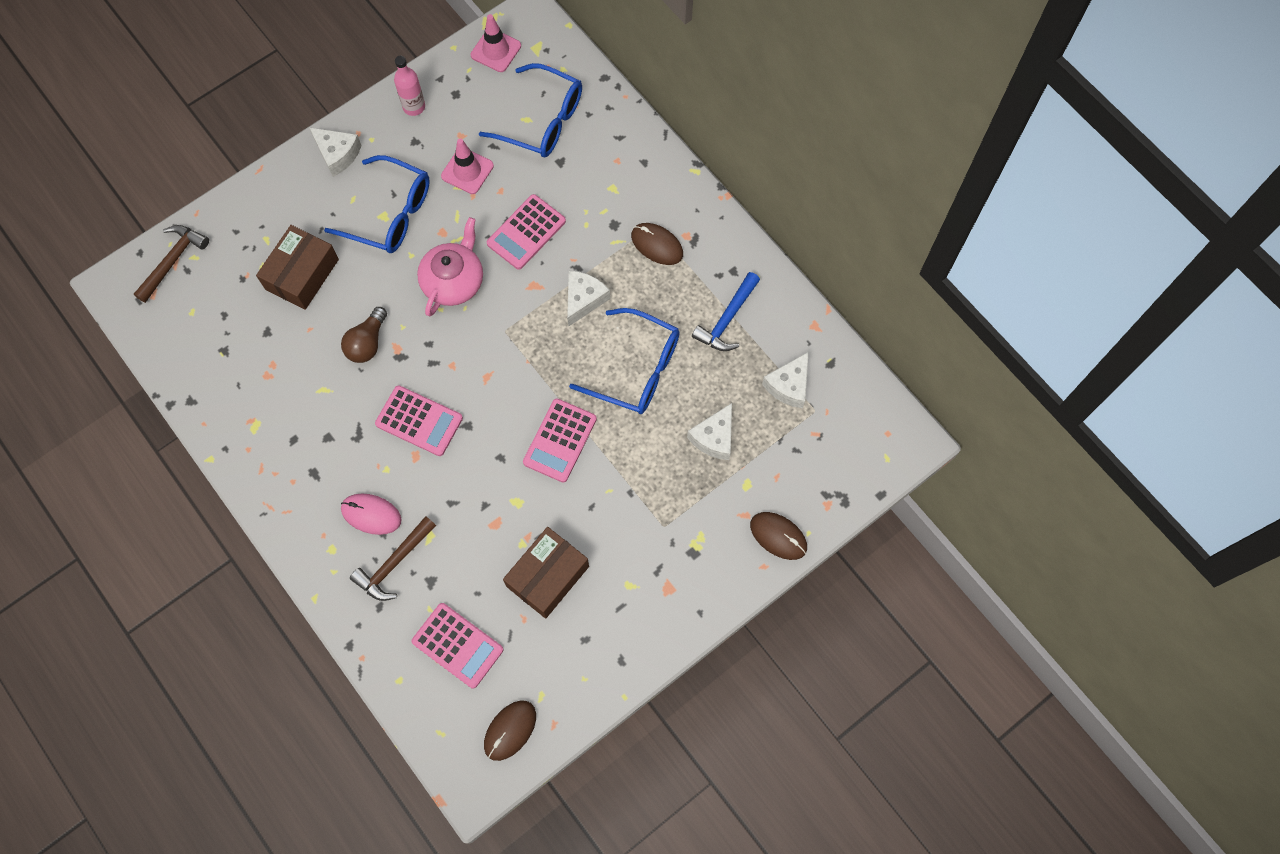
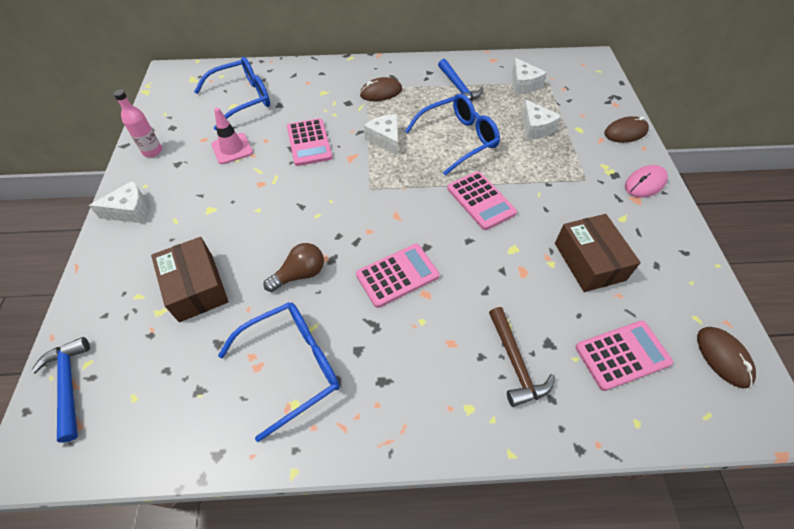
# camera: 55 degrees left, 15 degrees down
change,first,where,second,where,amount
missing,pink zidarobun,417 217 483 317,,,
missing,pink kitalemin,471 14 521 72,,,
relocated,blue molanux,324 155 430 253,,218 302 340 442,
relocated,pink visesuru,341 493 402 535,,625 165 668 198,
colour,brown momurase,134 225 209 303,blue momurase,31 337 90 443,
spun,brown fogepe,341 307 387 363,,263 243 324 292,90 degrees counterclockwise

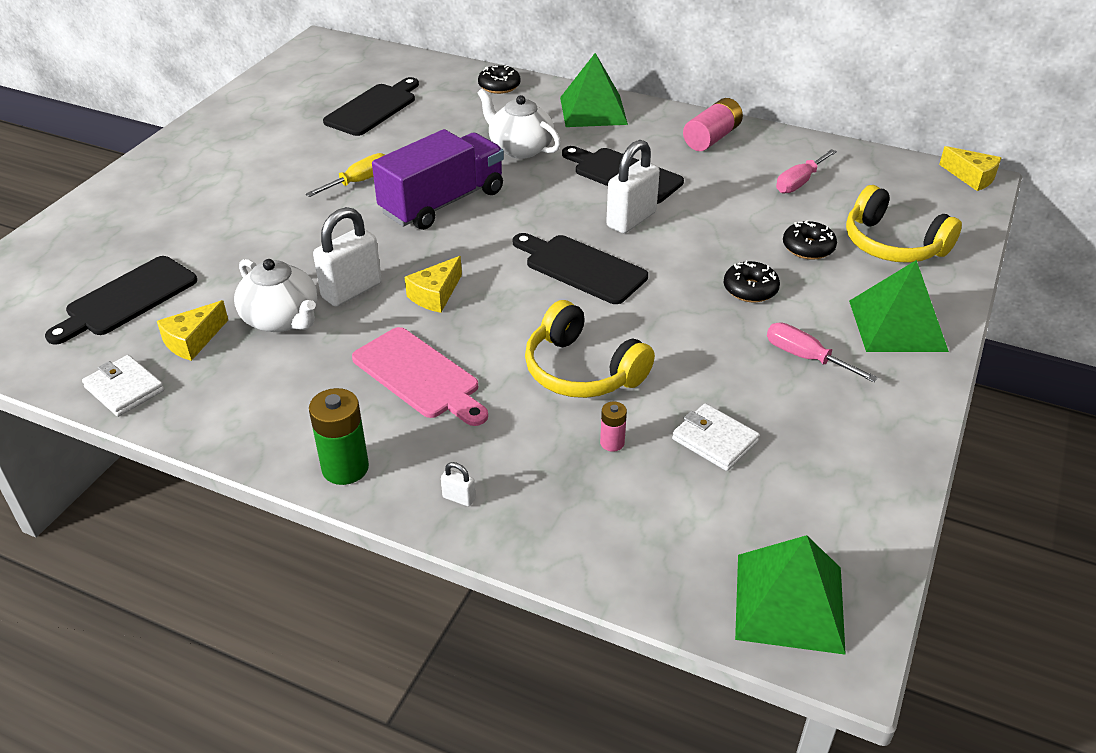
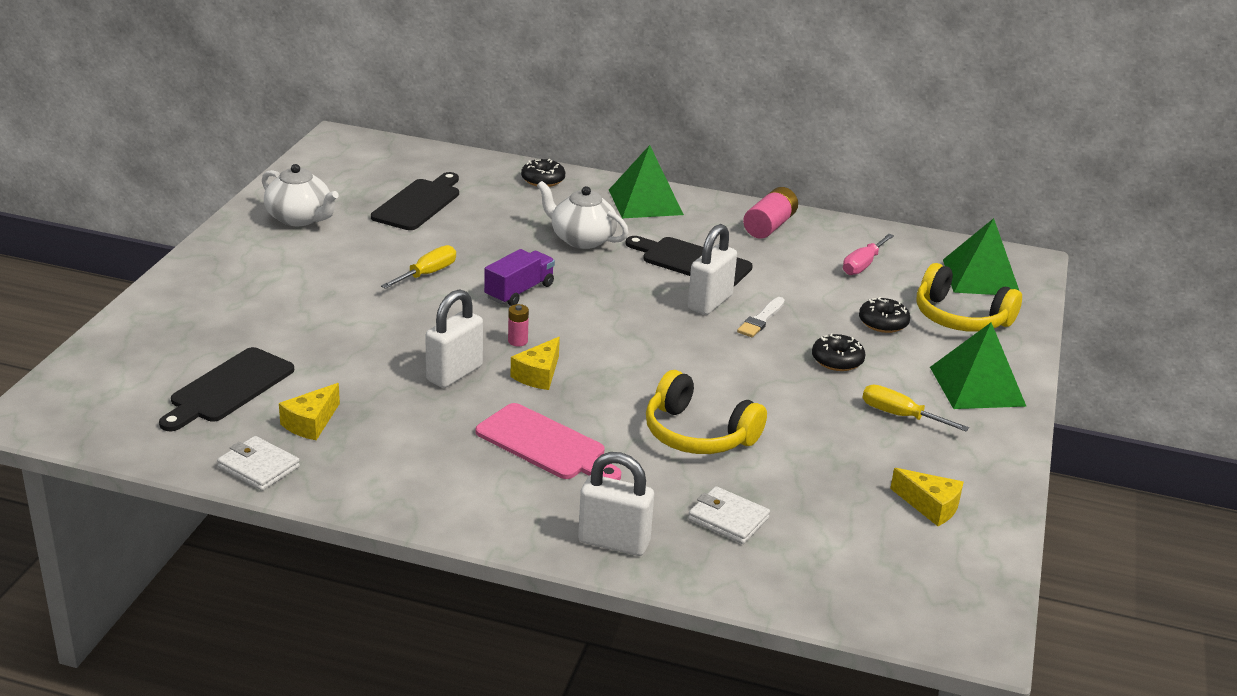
# camera: 10 degrees left, 10 degrees down
change,first,where,second,where,amount
missing,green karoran,309 388 369 485,,,
missing,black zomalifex,513 233 648 304,,,
appeared,,,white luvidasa,737 297 785 337,
relocated,white zidarobun,234 259 317 332,,262 164 339 226,
relocated,pink karoran,600 402 627 452,,508 304 529 346,
relocated,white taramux,672 403 760 471,,688 486 770 544,
relocated,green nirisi,735 535 846 655,,943 218 1019 295,
relocated,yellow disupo,939 146 1001 191,,890 468 964 526,
colour,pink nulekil,767 322 878 382,yellow nulekil,863 385 969 431,
size,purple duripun,372 129 504 230,,484 249 555 306,x0.59
size,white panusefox,441 462 476 507,,578 452 654 556,x2.33

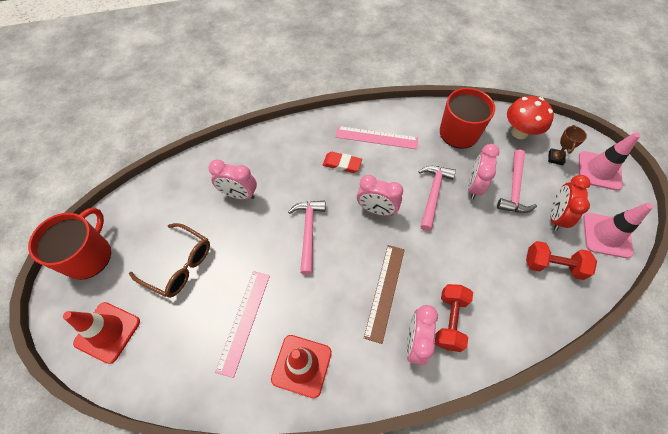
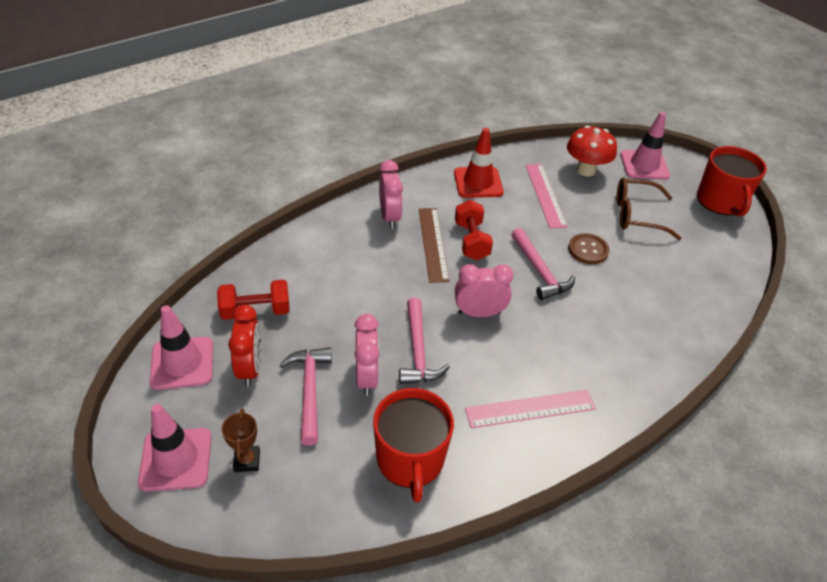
# camera: 155 degrees right, 15 degrees down
change,first,where,second,where,amount
missing,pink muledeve,208 160 257 200,,,
missing,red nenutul,323 152 362 173,,,
appeared,,,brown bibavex,568 233 609 264,
relocated,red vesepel,434 284 473 352,,455 200 493 260,
relocated,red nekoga,507 96 554 139,,567 125 617 177,
colour,red kitalemin,63 302 140 364,pink kitalemin,620 112 670 180,

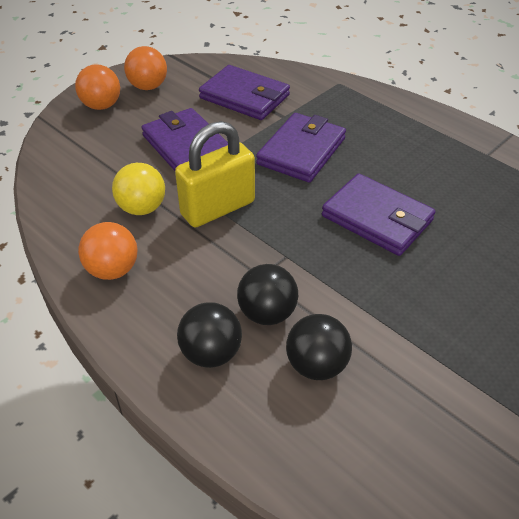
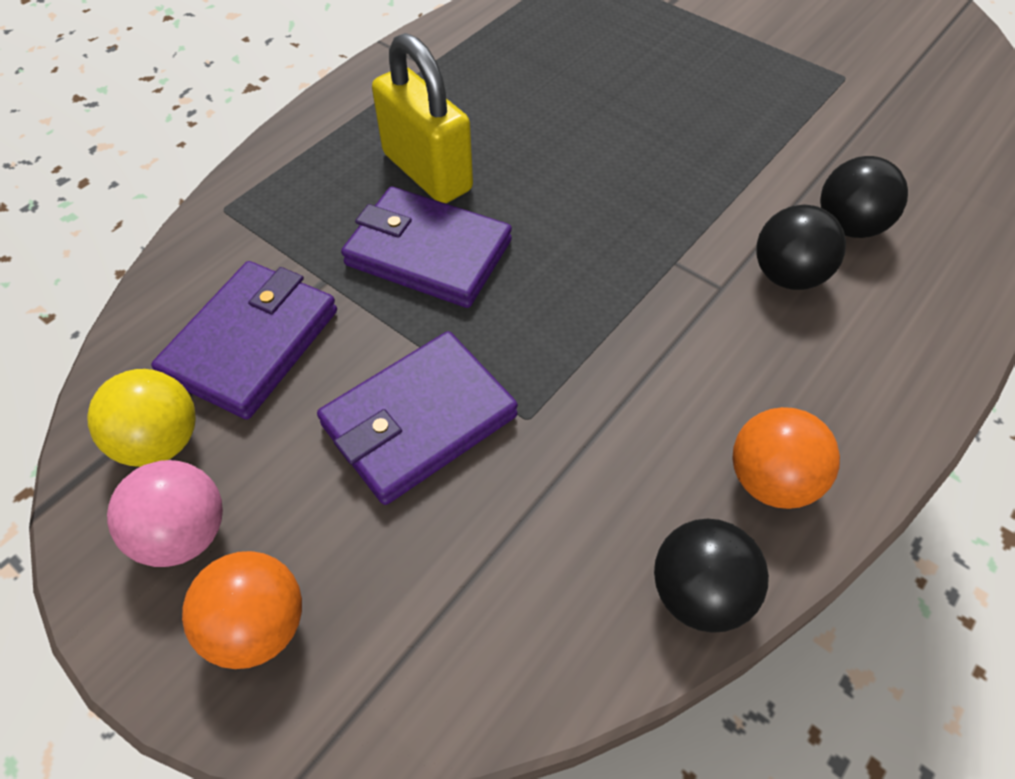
# camera: 95 degrees left, 10 degrees up
change,first,where,second,where,amount
missing,purple taramux,322 174 435 256,,,
relocated,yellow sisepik,112 163 165 215,,87 369 196 467,
relocated,yellow panusefox,175 121 255 227,,372 33 473 203,
relocated,black sisepik,177 302 242 368,,654 519 769 633,
colour,orange sisepik,124 46 167 90,pink sisepik,107 460 223 567,

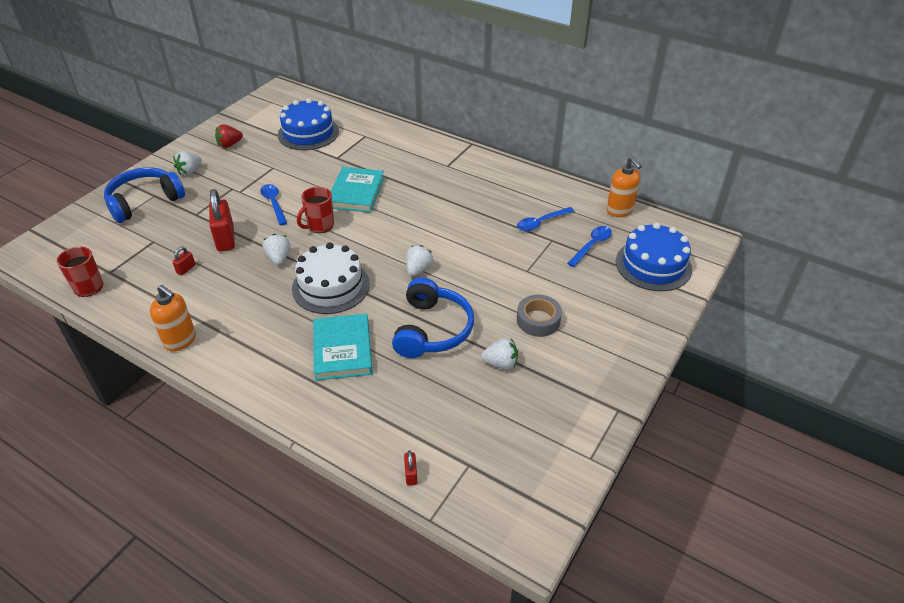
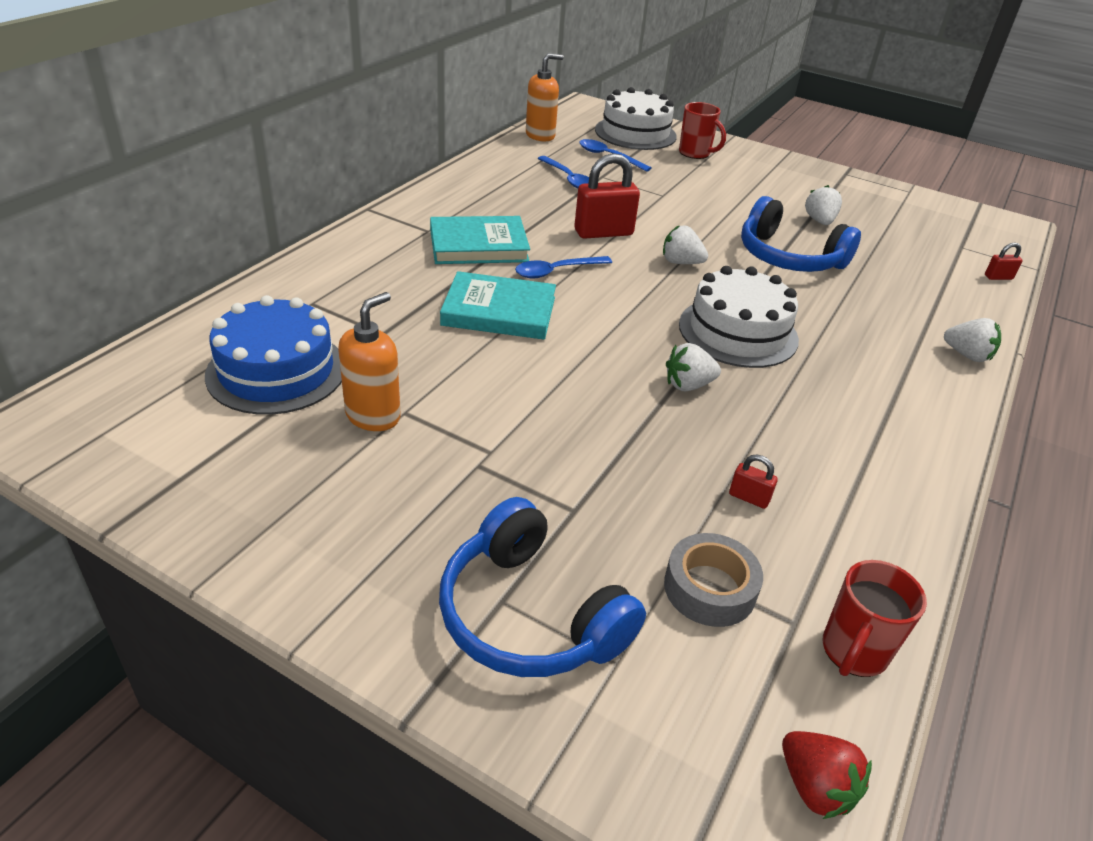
# camera: 95 degrees left, 5 degrees down
change,first,where,second,where,amount
relocated,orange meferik,150 285 196 352,,338 292 401 431,
relocated,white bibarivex,173 151 202 175,,944 318 1001 362,
relocated,red panusefox,209 189 235 251,,574 153 640 239,
relocated,red bibarivex,215 124 243 148,,782 731 872 819,
relocated,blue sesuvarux,260 184 287 225,,515 256 612 279,
relocated,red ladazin,297 187 334 233,,679 102 726 159,
relocated,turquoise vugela,313 314 373 381,,430 216 530 264,
relocated,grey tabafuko,517 295 562 337,,664 533 763 627,
colour,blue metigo,616 223 692 291,white metigo,595 87 677 150,
spun,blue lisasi,392 277 474 358,,741 196 861 272,150 degrees counterclockwise

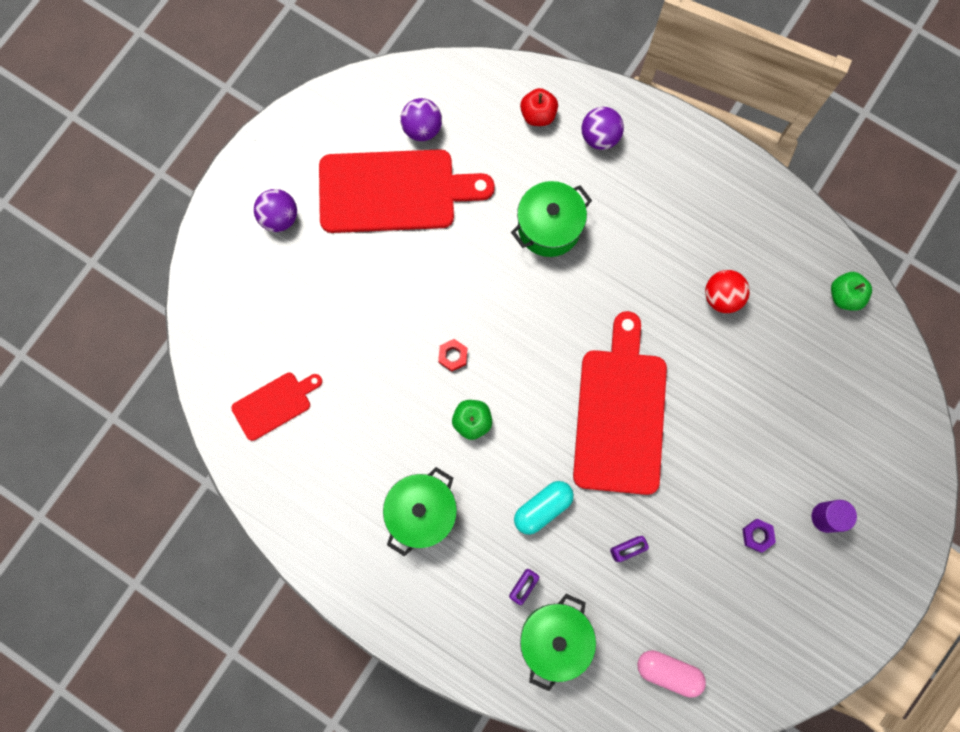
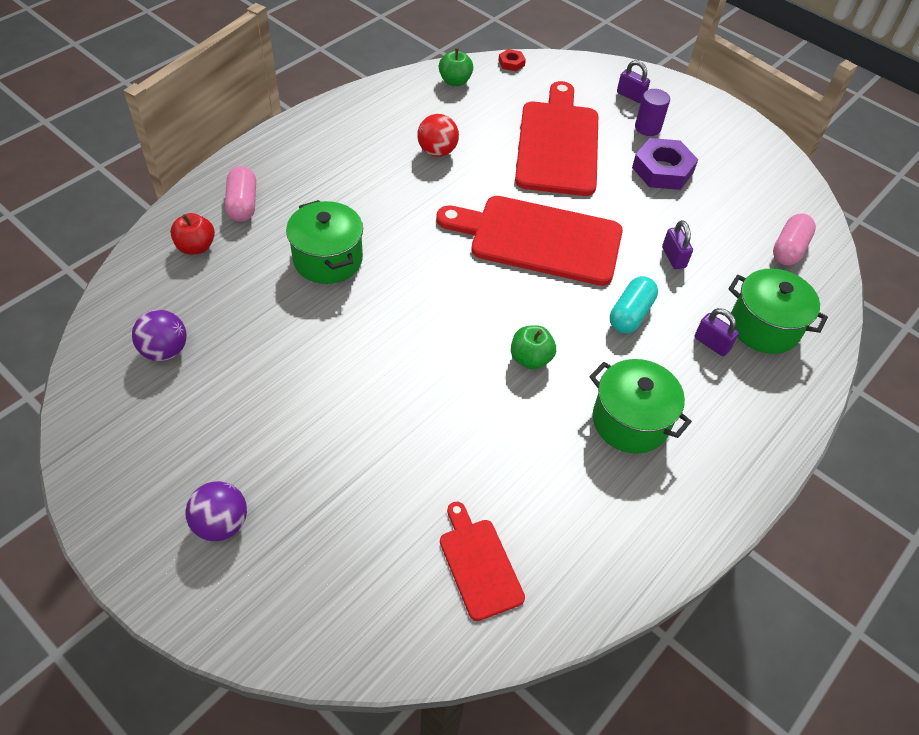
# camera: 85 degrees left, 25 degrees down
change,first,where,second,where,amount
appeared,,,purple panusefox,617 60 650 103,
relocated,red zomalifex,319 149 495 233,,515 81 598 196,
relocated,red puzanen,438 339 468 372,,498 49 526 71,
exchanged,purple sisepik,582 107 624 150,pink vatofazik,225 166 256 222,
spun,turquoise vatofazik,514 481 574 535,,610 276 658 334,60 degrees clockwise
size,purple puzanen,742 519 776 553,,632 138 698 190,x2.06

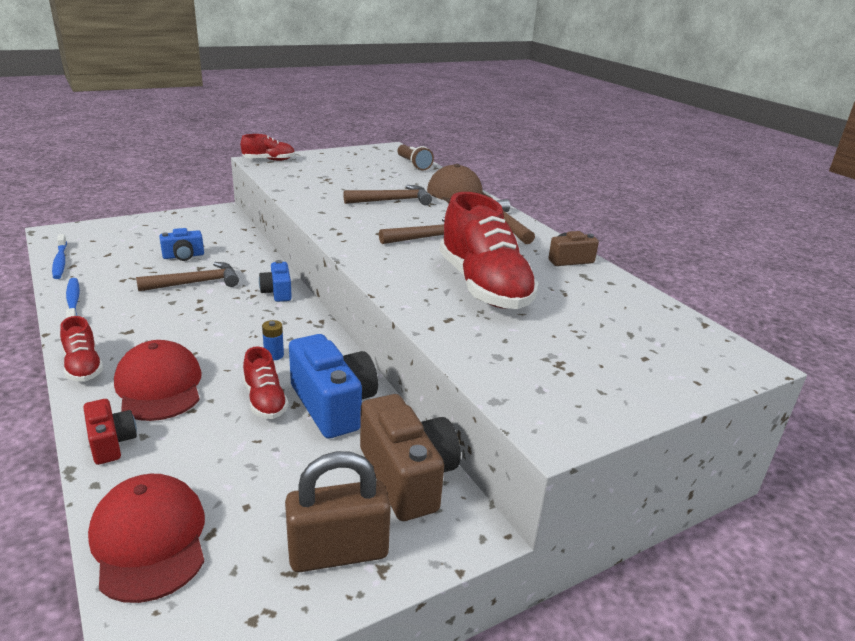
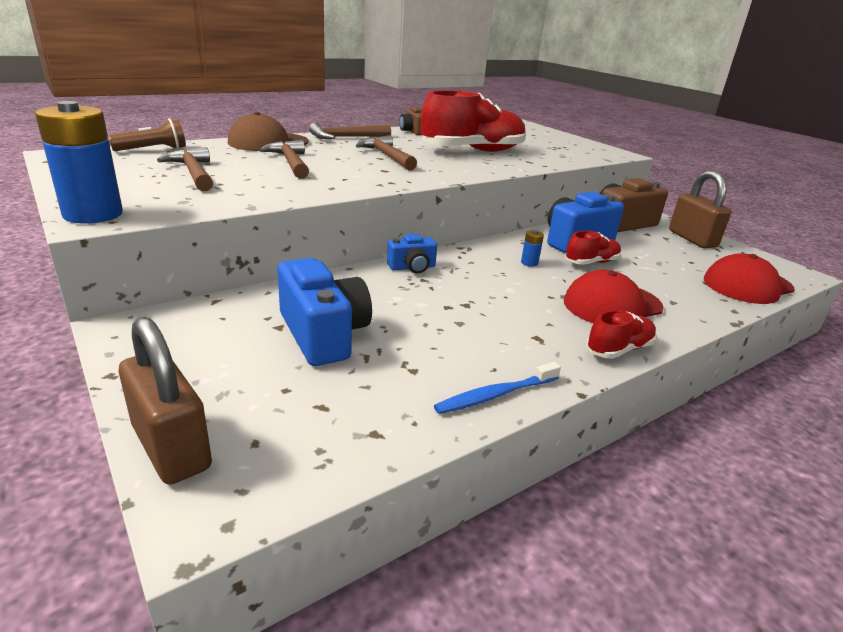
# camera: 95 degrees left, 0 degrees up
change,first,where,second,where,amount
missing,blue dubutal,52 234 67 279,,,
missing,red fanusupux,83 399 137 465,,,
appeared,,,brown panusefox,119 317 212 485,
relocated,brown momurase,136 262 239 292,,157 147 213 191,
exchanged,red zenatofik,241 134 295 161,blue karoran,35 101 123 224,
size,blue fanusupux,159 228 204 261,,277 258 372 366,x1.81

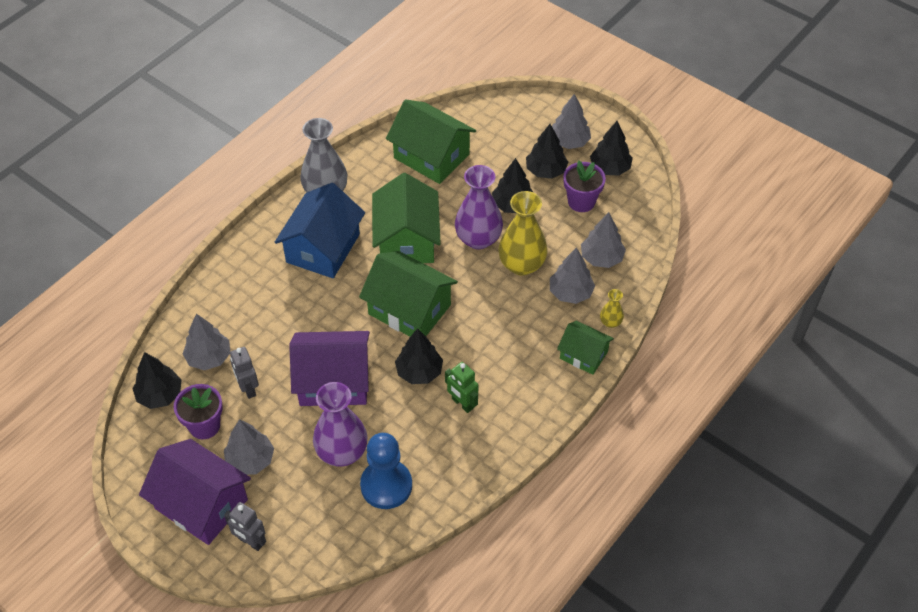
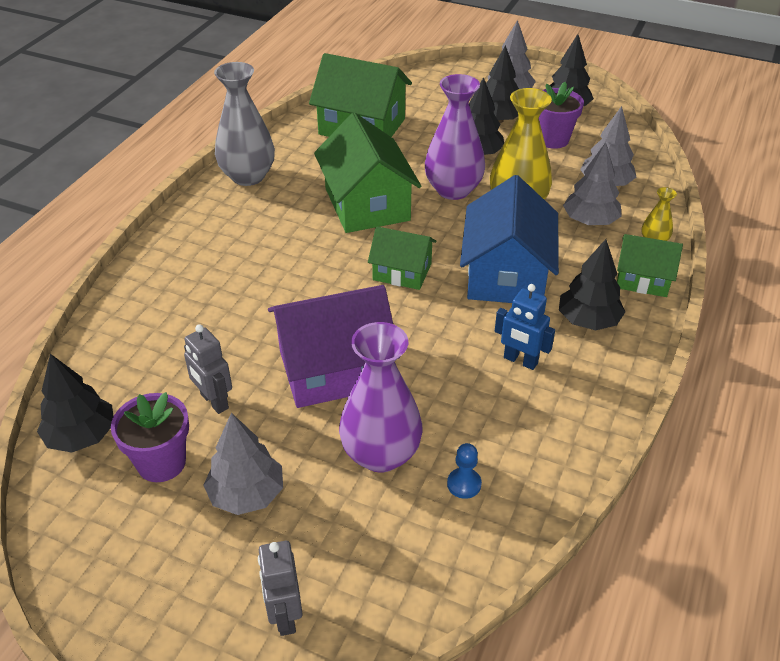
# camera: 15 degrees left, 10 degrees down
change,first,where,second,where,amount
missing,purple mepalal,139 439 251 545,,,
missing,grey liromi,183 314 230 370,,,
relocated,blue mepalal,275 183 365 278,,460 175 559 303,
relocated,black liromi,395 328 443 384,,559 239 625 330,
colour,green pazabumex,445 362 478 413,blue pazabumex,495 284 555 370,
spun,grey pazabumex,224 502 266 551,,258 541 303 636,60 degrees clockwise
size,green mepalal,359 251 458 336,,368 226 437 290,x0.58
size,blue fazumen,360 433 412 509,,447 443 482 499,x0.43

